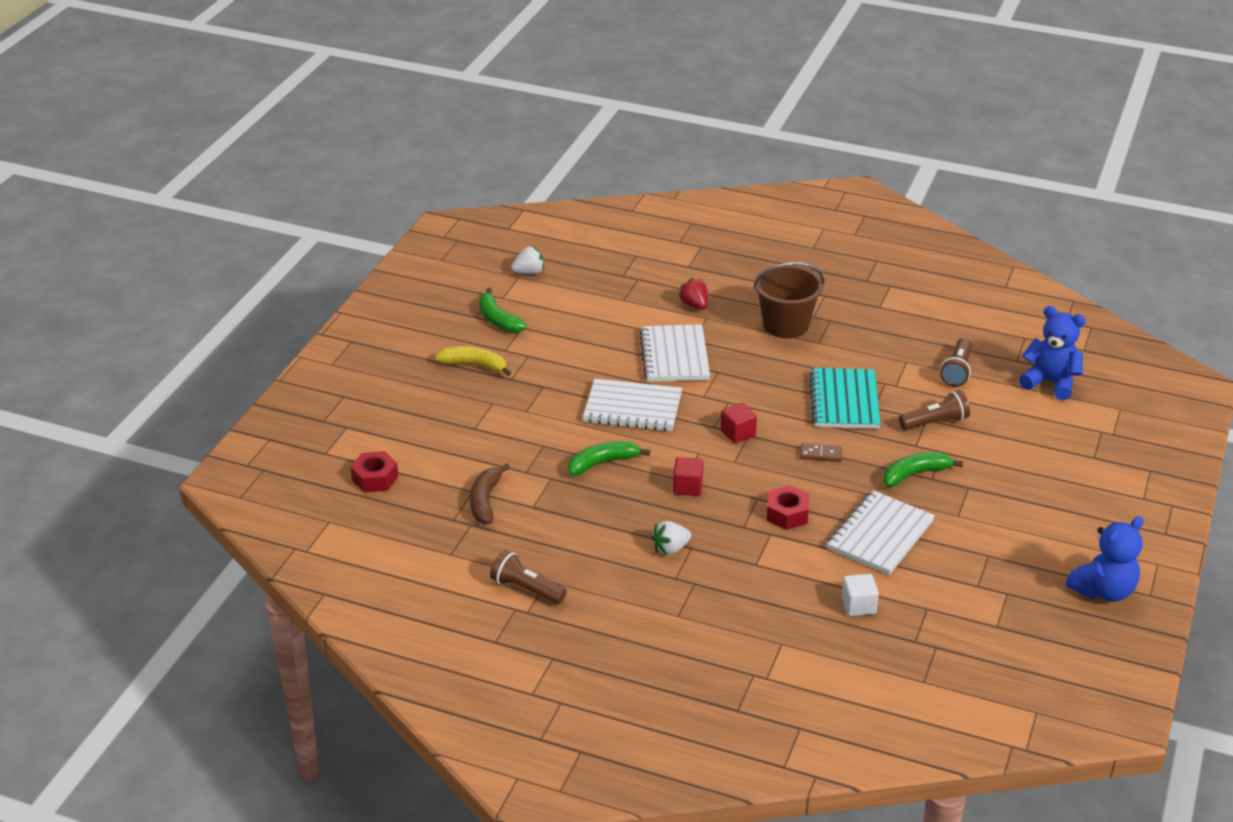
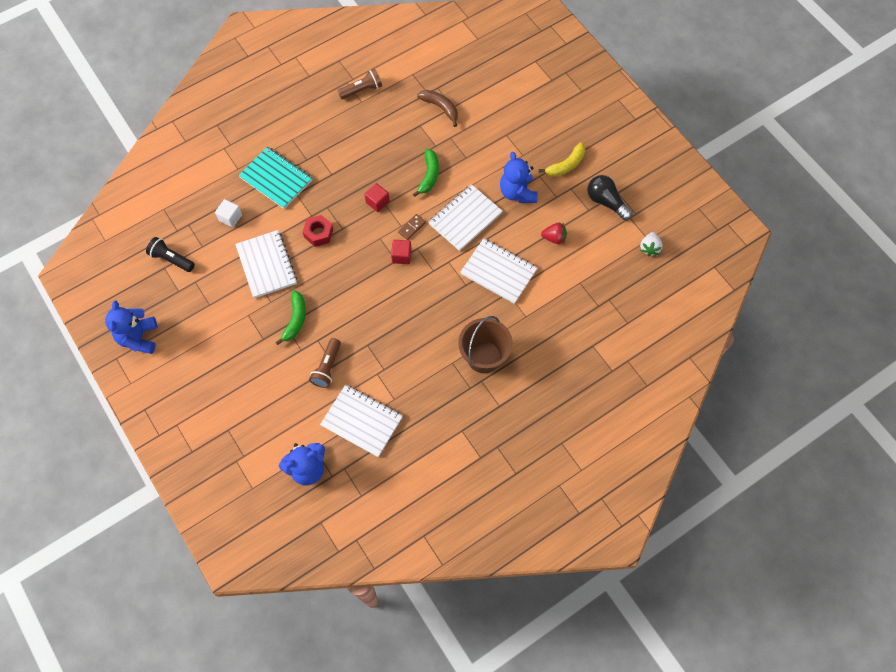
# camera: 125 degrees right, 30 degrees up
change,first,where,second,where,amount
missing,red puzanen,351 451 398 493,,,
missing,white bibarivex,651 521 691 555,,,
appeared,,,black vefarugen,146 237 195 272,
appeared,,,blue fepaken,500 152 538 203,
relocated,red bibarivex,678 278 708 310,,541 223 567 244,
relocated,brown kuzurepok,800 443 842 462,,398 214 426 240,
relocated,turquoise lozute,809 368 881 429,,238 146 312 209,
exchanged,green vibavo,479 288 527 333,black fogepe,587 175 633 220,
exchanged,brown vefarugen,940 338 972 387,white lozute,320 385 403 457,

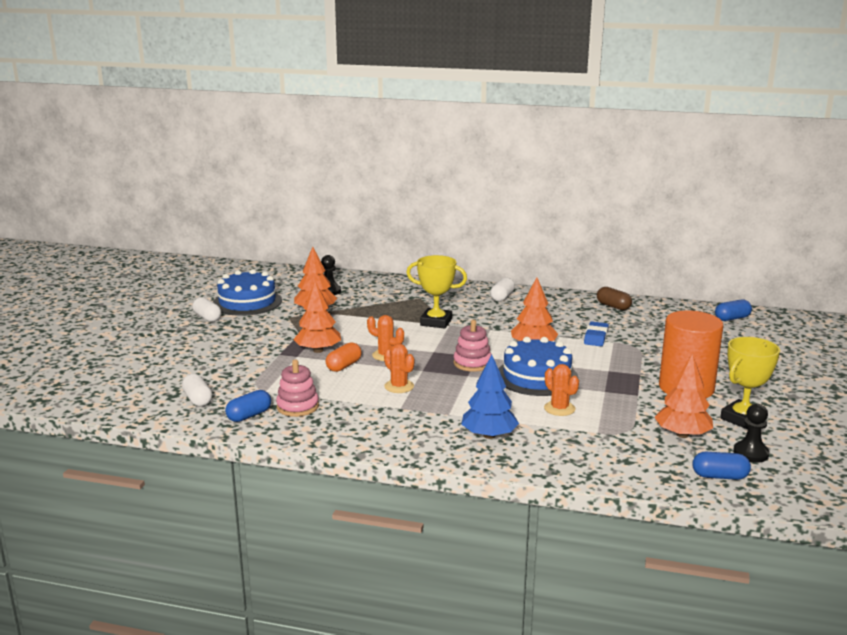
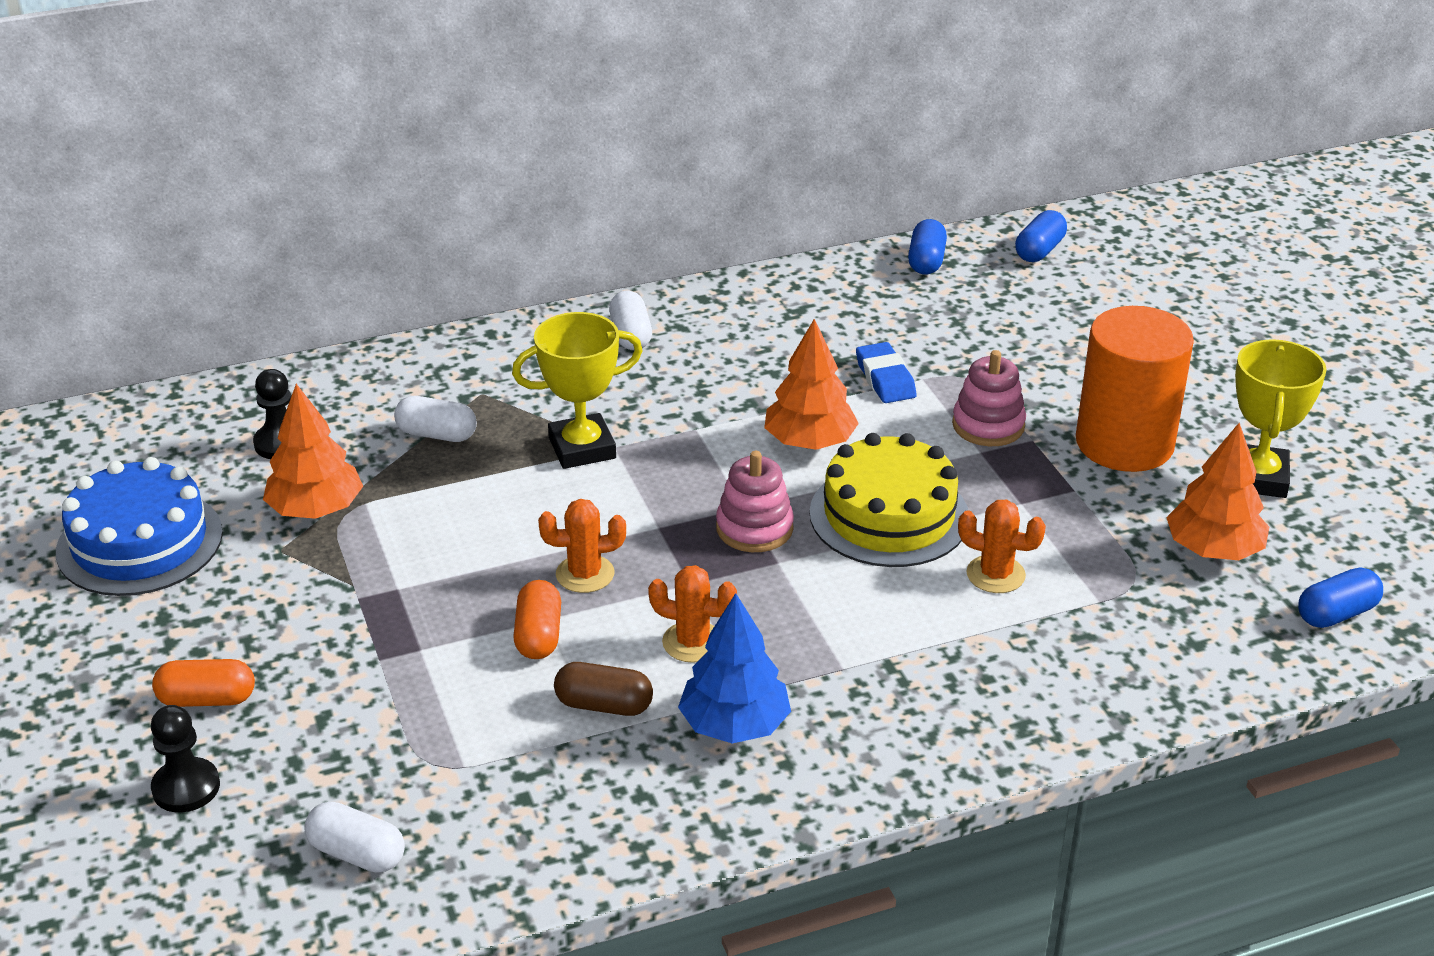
# camera: 35 degrees left, 15 degrees up
change,first,where,second,where,amount
missing,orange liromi,293 281 341 353,,,
appeared,,,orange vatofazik,152 659 255 707,
relocated,white vatofazik,192 297 221 322,,394 396 477 442,
relocated,blue vatofazik,225 390 271 422,,908 219 947 275,
relocated,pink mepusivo,276 360 319 417,,952 350 1026 446,
relocated,blue liromi,461 355 519 439,,678 593 791 744,
relocated,brown vatofazik,597 287 632 310,,554 662 653 716,
relocated,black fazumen,733 404 770 463,,151 705 220 812,
colour,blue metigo,498 337 579 396,yellow metigo,809 433 968 567,

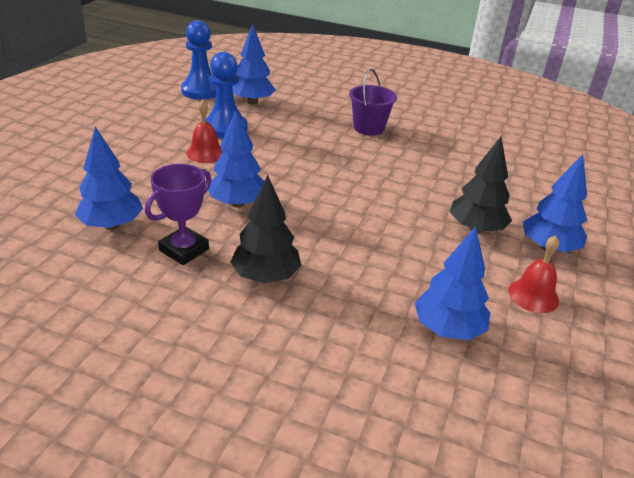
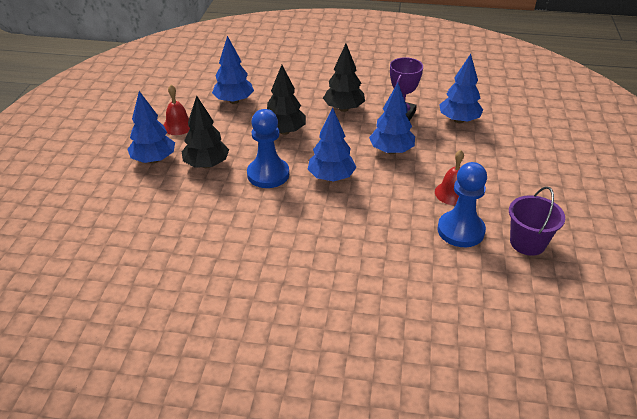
# camera: 170 degrees right, 5 degrees up
change,first,where,second,where,amount
appeared,,,black liromi,267 65 306 135,
relocated,blue fazumen,181 20 217 100,,247 109 289 188,
relocated,blue liromi,232 24 276 104,,308 108 357 182,
relocated,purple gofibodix,349 69 397 135,,509 186 565 256,

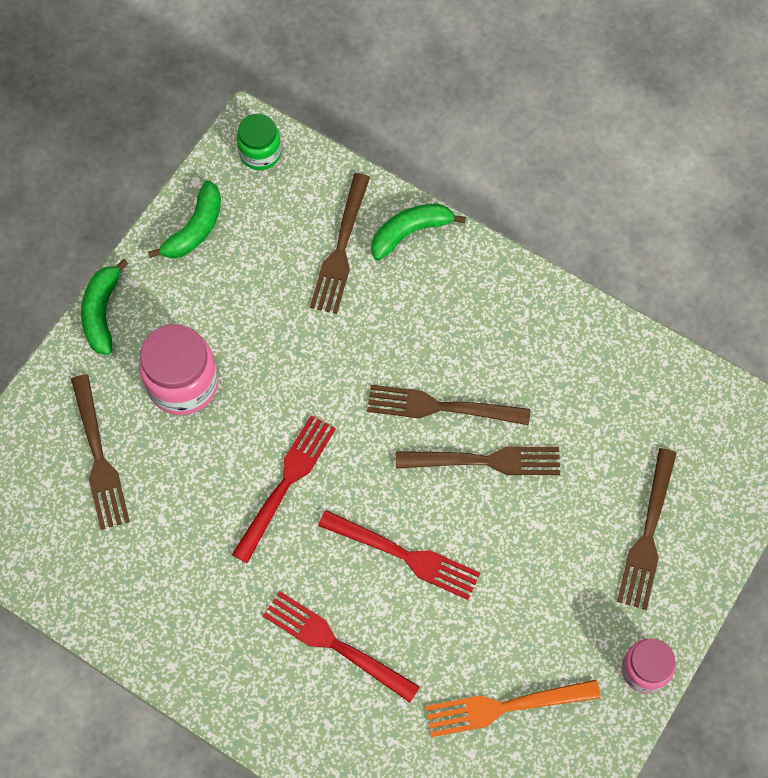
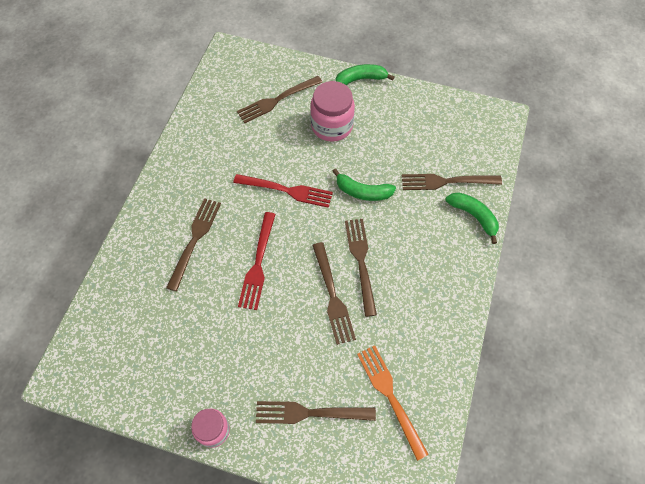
# camera: 75 degrees right, 5 degrees down
change,first,where,second,where,amount
missing,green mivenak,237 114 281 170,,,
relocated,green vibavo,148 180 221 258,,332 169 396 201,
relocated,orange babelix,425 680 601 737,,357 346 429 461,
colour,red babelix,263 591 420 703,brown babelix,166 198 221 291,

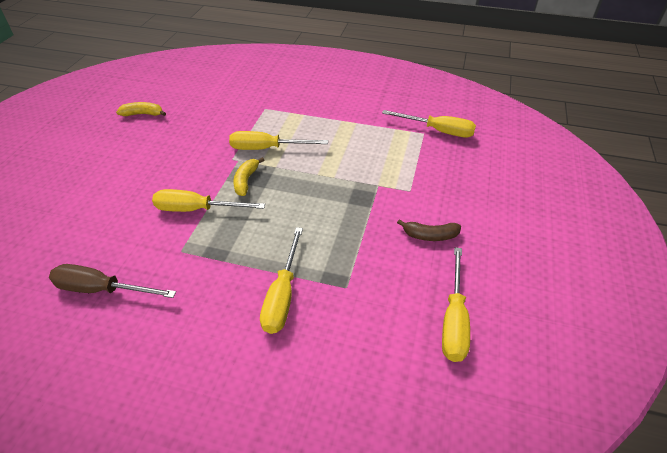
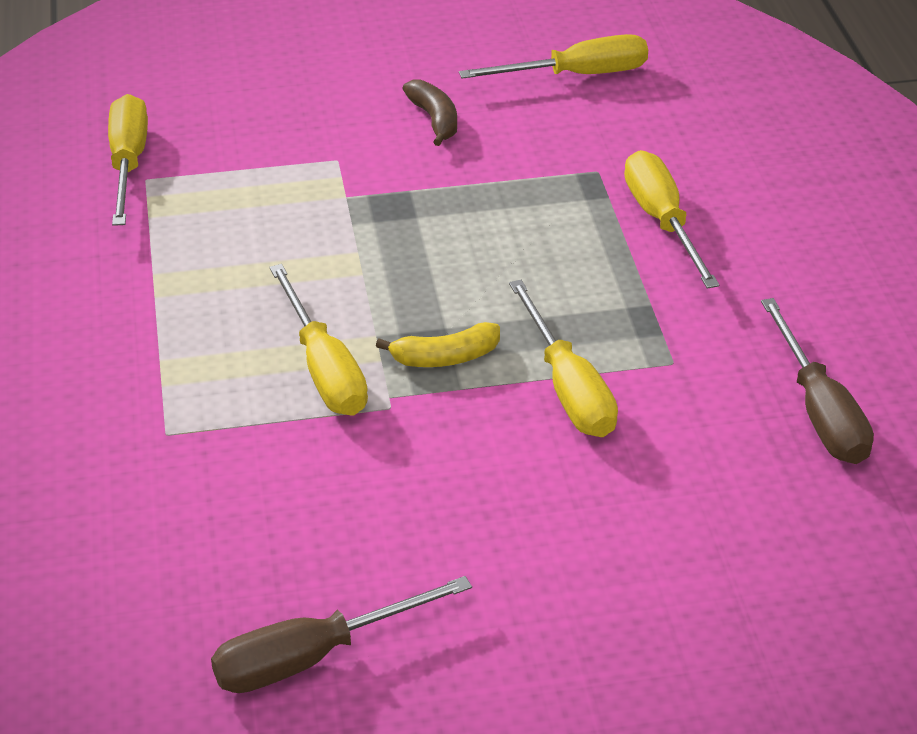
# camera: 115 degrees left, 5 degrees down
change,first,where,second,where,amount
exchanged,yellow vibavo,116 102 166 116,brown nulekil,211 576 472 693,
spun,yellow nulekil,260 227 303 334,,624 150 719 289,90 degrees counterclockwise

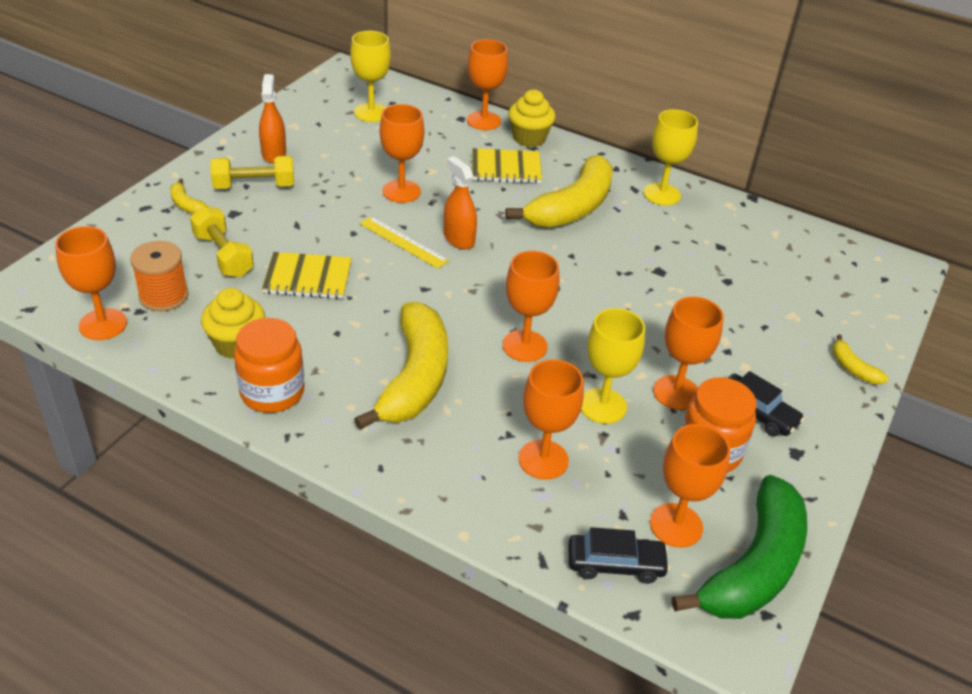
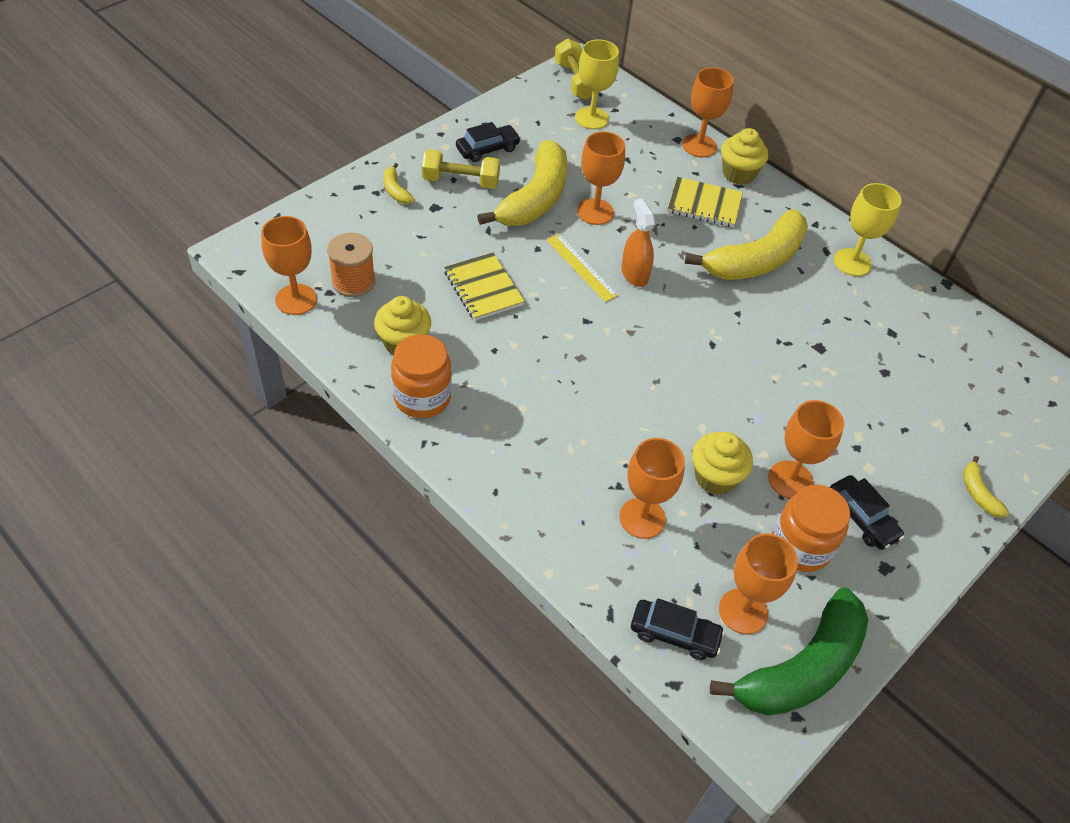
# camera: 15 degrees right, 10 degrees up
change,first,where,second,where,amount
missing,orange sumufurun,502 251 559 362,,,
relocated,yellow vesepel,190 206 254 277,,555 39 593 100,
relocated,yellow vibavo,354 302 448 430,,477 140 567 226,
exchanged,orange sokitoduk,259 74 286 163,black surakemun,456 122 521 162,
exchanged,yellow sumufurun,581 308 645 424,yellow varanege,692 432 753 495,
spun,yellow lozute,262 252 352 299,,444 252 525 321,45 degrees clockwise

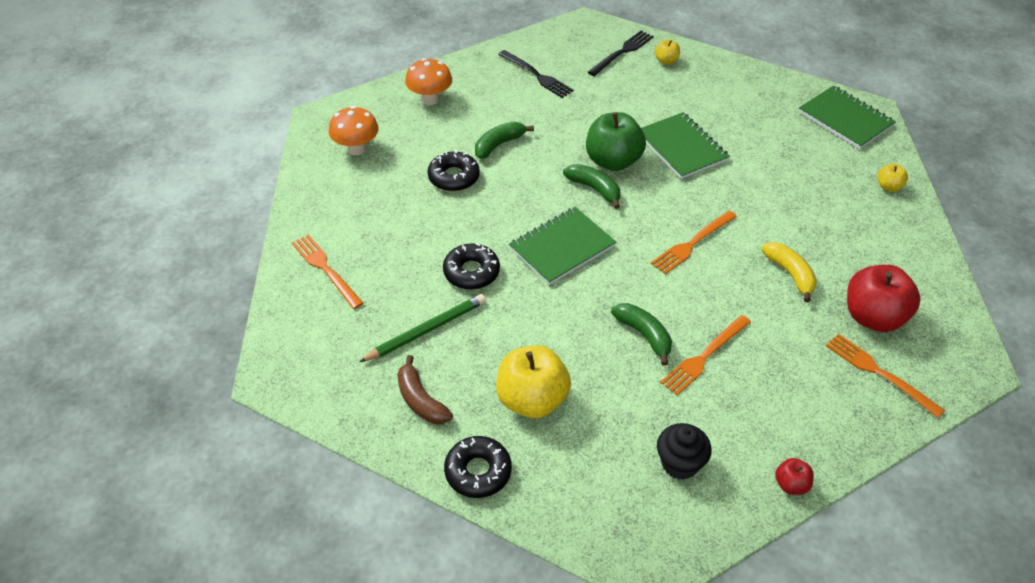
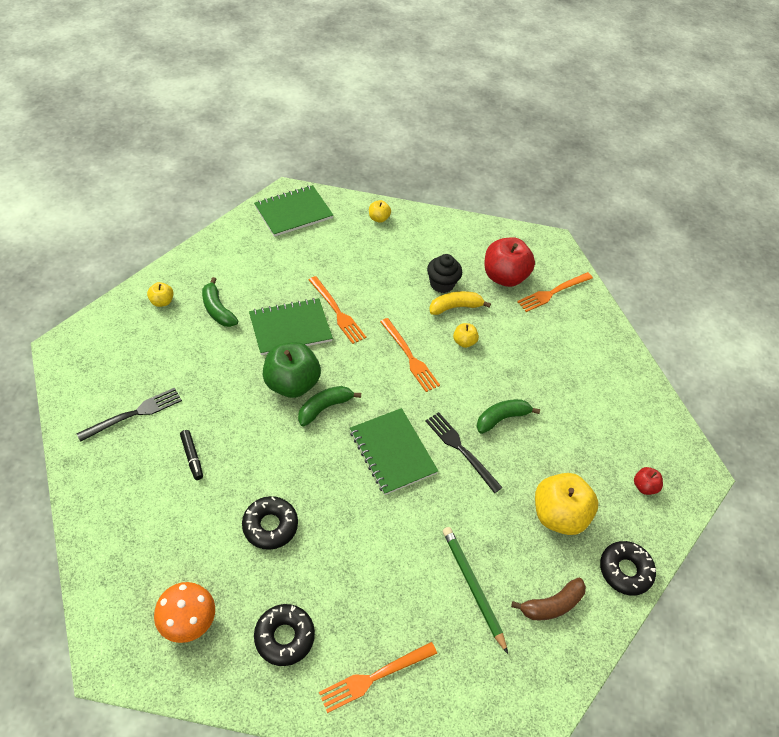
# camera: 85 degrees left, 5 degrees up
change,first,where,second,where,amount
missing,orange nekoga,405 58 452 105,,,
appeared,,,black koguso,180 430 203 480,
appeared,,,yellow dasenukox,453 323 479 348,
relocated,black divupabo,443 243 500 290,,254 604 315 666,
relocated,green vibavo,475 122 534 159,,202 277 238 327,
relocated,black babelix,588 30 654 76,,425 412 503 493,
relocated,black varanege,657 423 712 480,,427 254 462 293,
relocated,orange babelix,660 315 751 395,,309 276 366 344,
relocated,red dasenukox,775 458 814 495,,634 467 663 495,

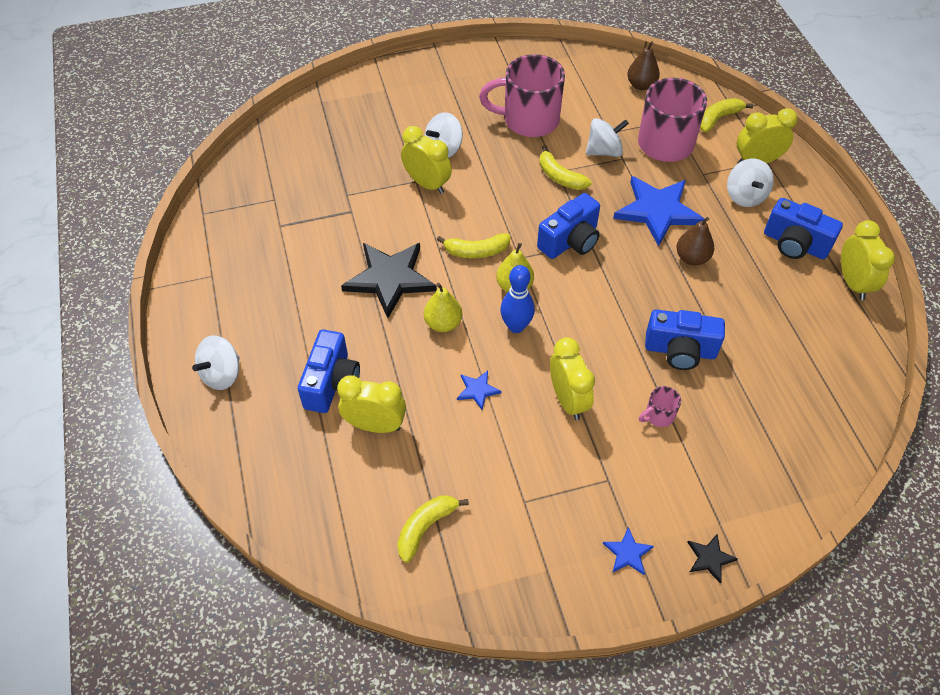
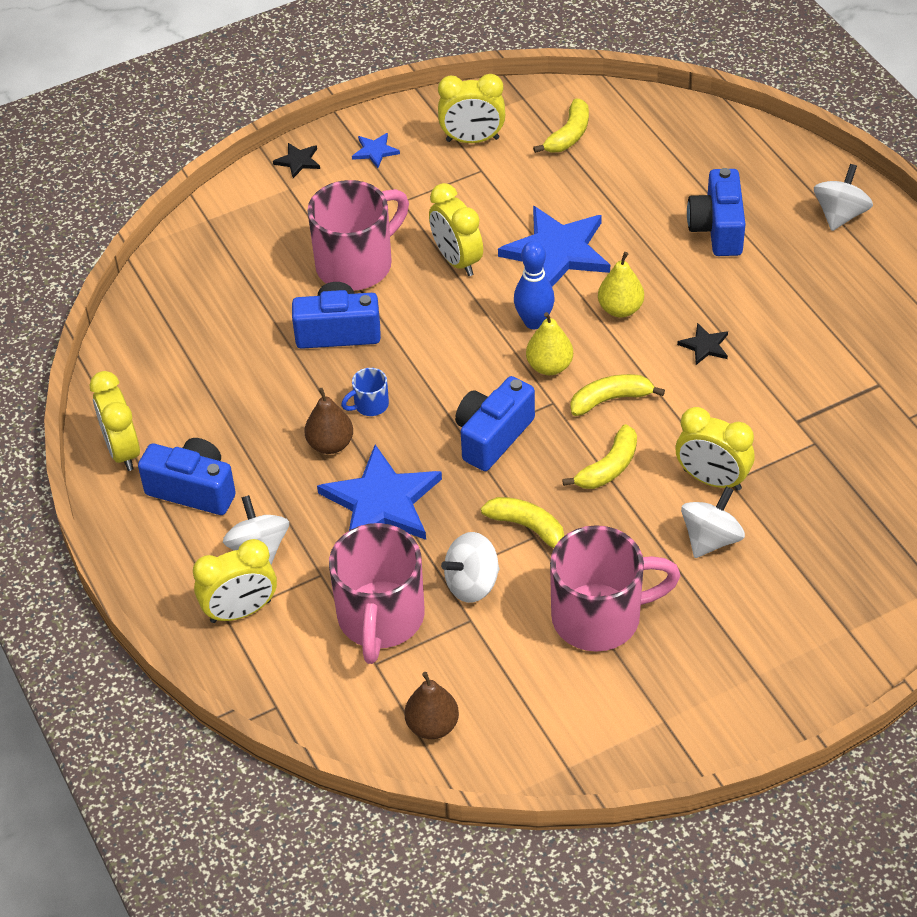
# camera: 170 degrees right, 5 degrees down
change,first,where,second,where,amount
appeared,,,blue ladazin,341 368 389 416,
relocated,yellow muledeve,337 375 406 433,,438 74 505 143,
relocated,yellow vibavo,700 98 753 132,,562 424 637 489,
size,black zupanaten,341 243 437 318,,677 323 728 365,x0.44
size,blue zupanaten,457 371 502 410,,498 206 610 287,x2.25
size,pink ladazin,639 386 681 427,,307 180 409 291,x2.37

